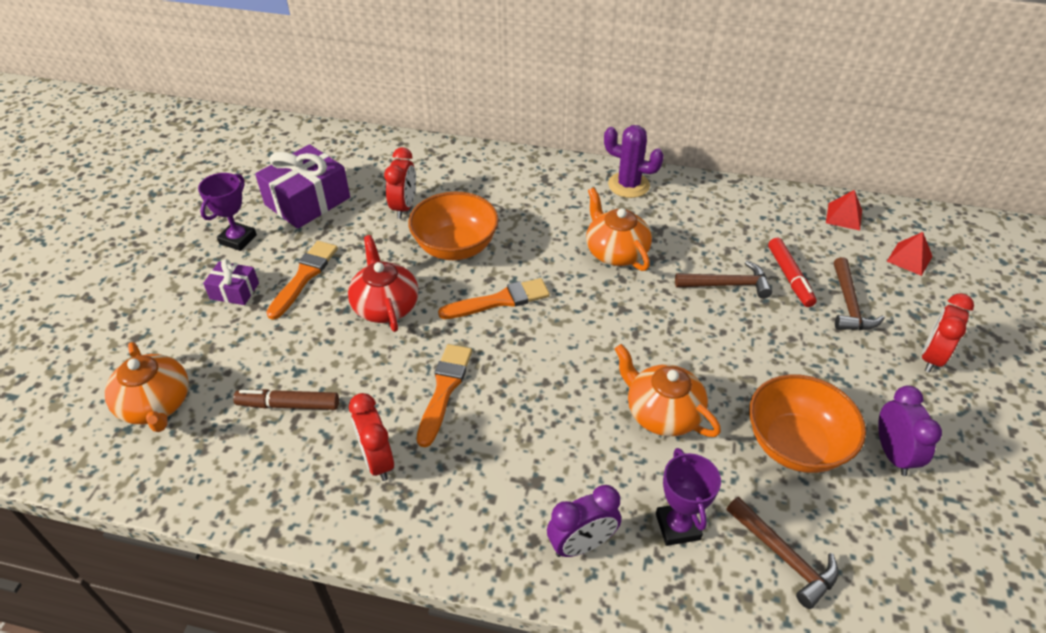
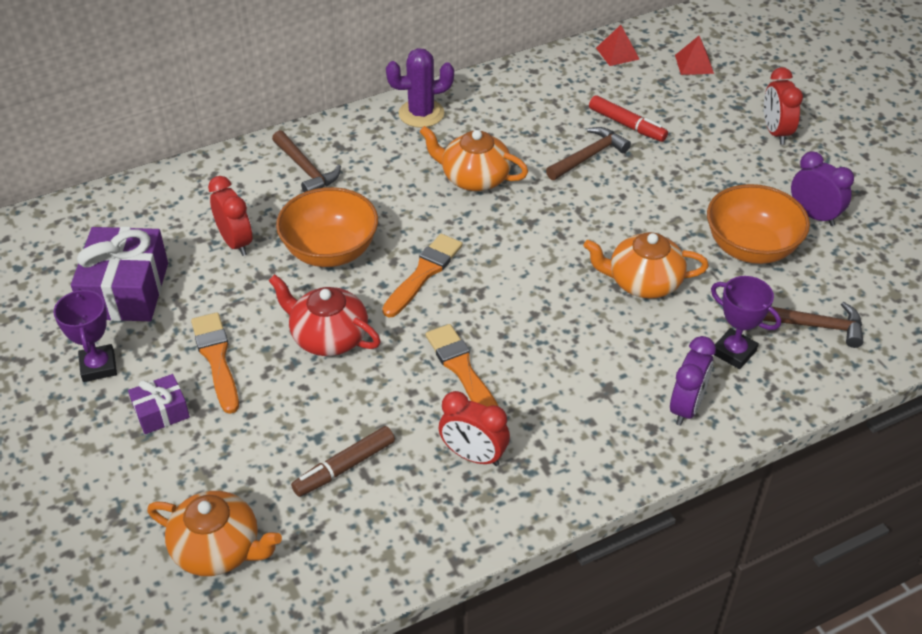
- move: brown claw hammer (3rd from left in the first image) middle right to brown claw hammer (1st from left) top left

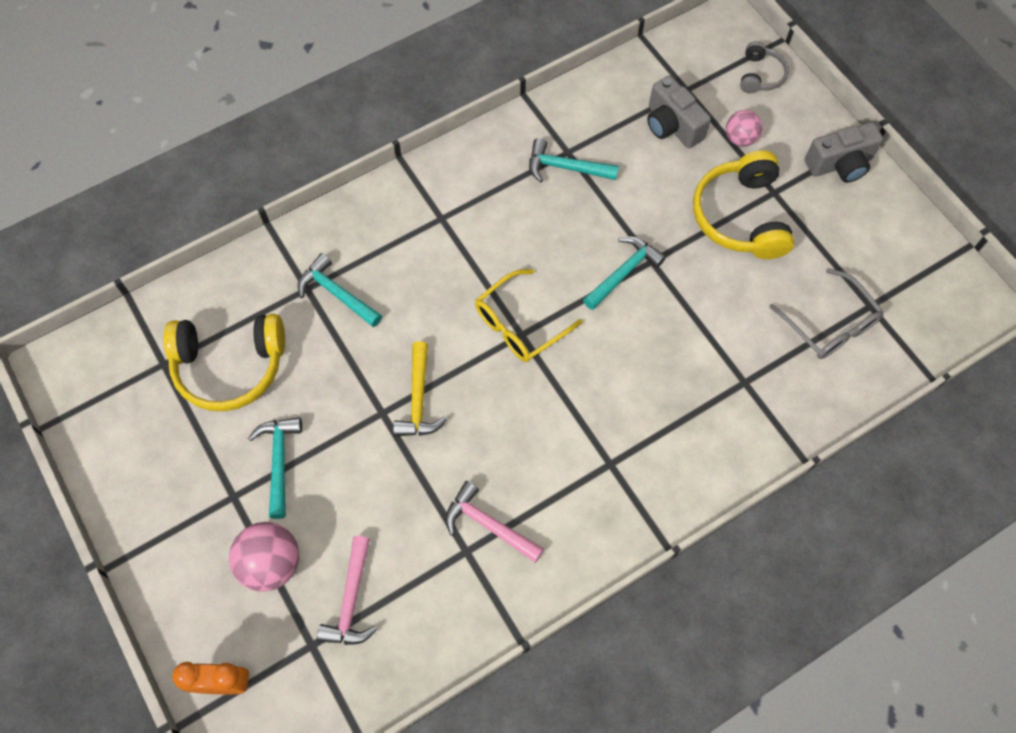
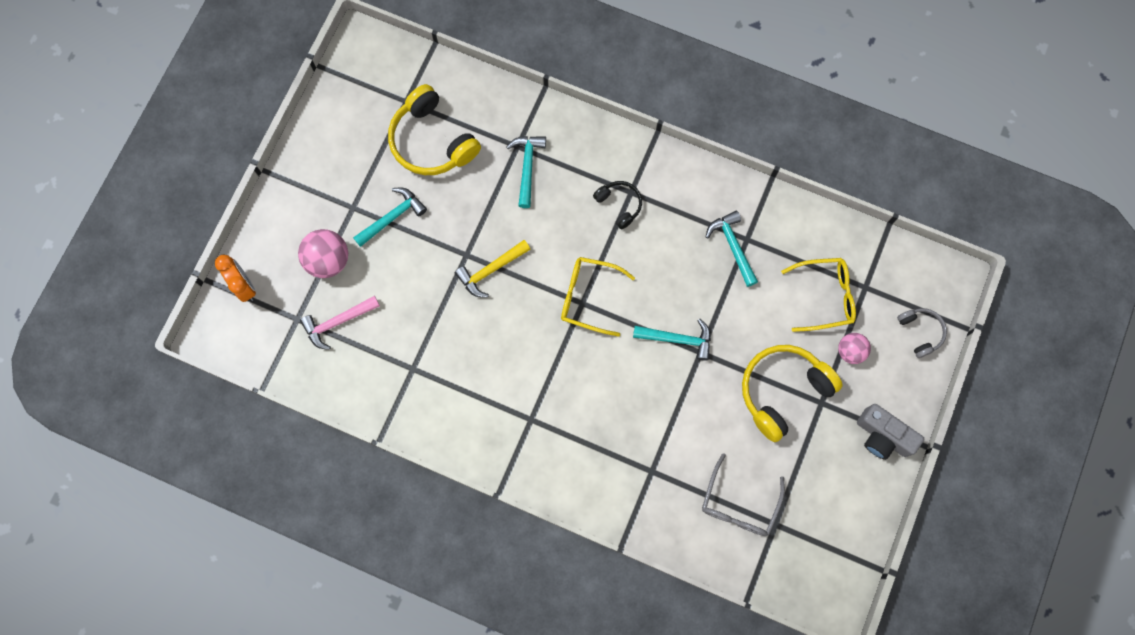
- delete: rosy claw hammer (2nd from left) bottom centre
- insert: ebony headset top centre
- replace: grey compact camera (1st from left) top right to yellow eyeglasses (2nd from left) middle right
- rotate: grey headset top right = middle right 90 degrees counterclockwise

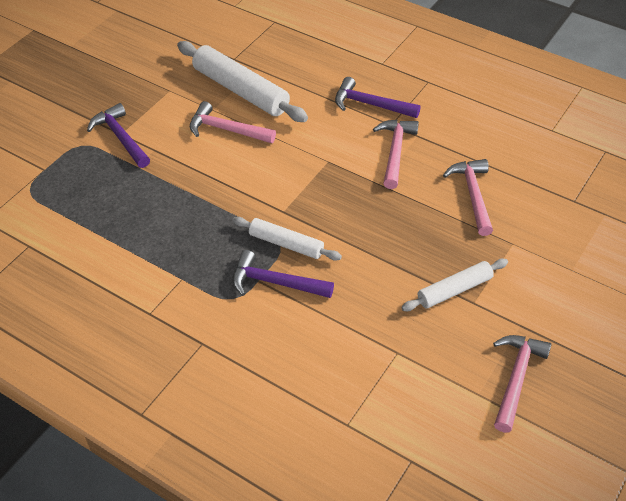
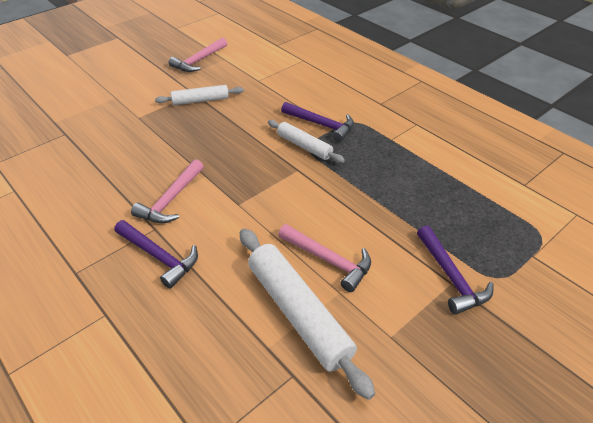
- delete: rosy claw hammer (3rd from left) middle right

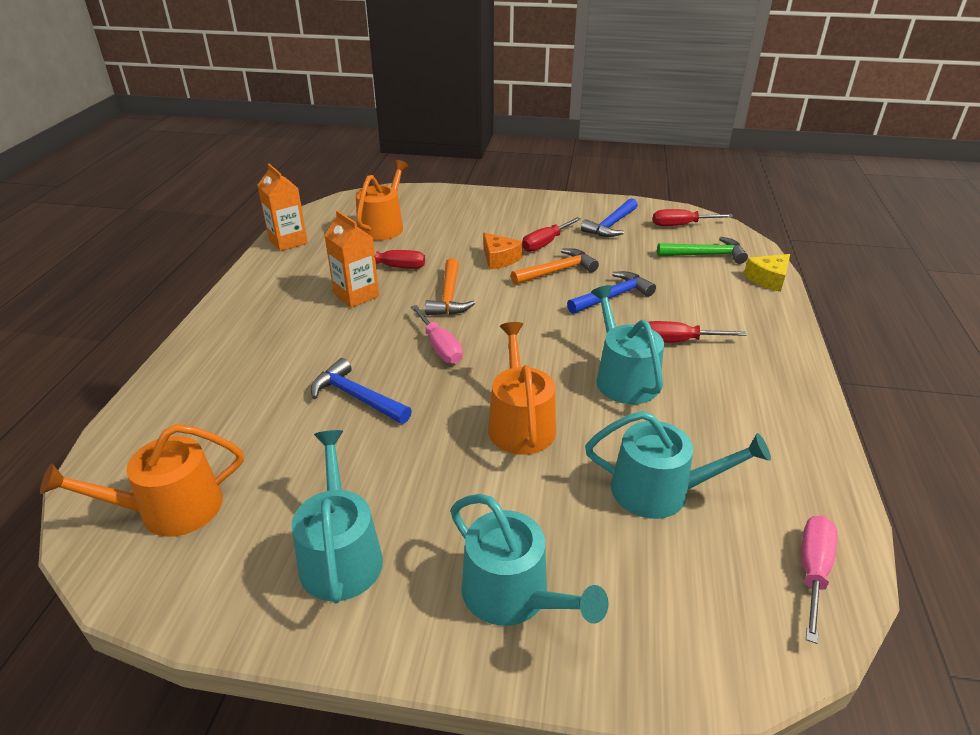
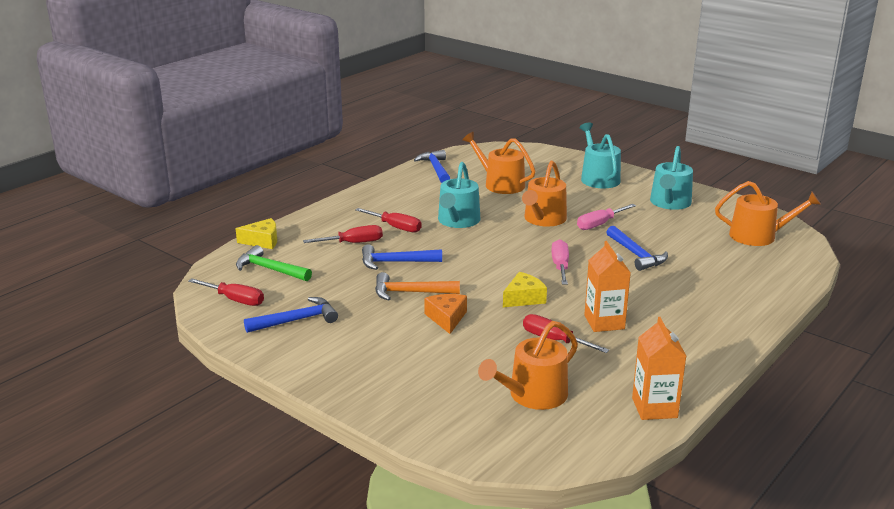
- insert: cobalt claw hammer (3rd from left) top centre
- move: crimson flat screwdriver (2nd from left) top centre to centre
- move: rosy flat screwdriver (2nd from left) bottom right to middle right
- replace: orange-coloured claw hammer (1st from left) centre to yellow cheese (2nd from left) centre
- recolor: turquoise watering can (4th from left) middle right to orange-coloured watering can (1st from left) top centre

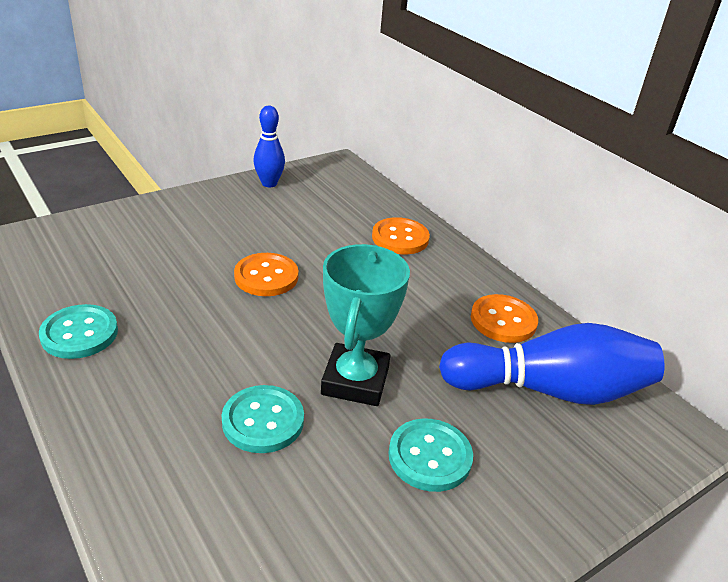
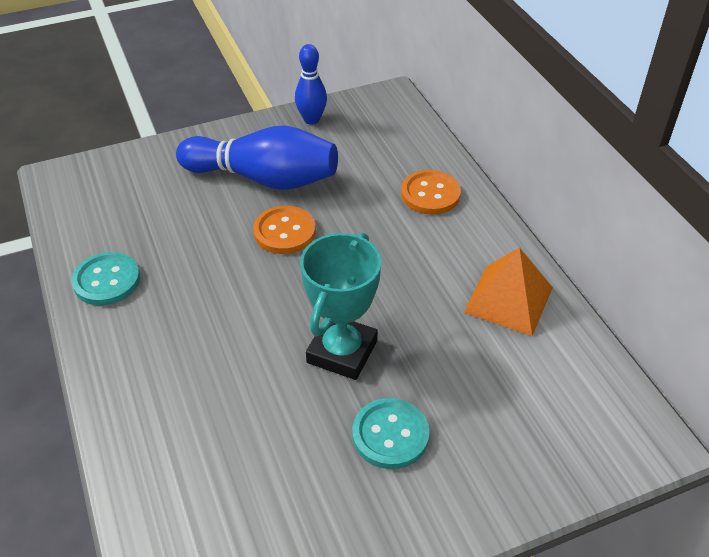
- delete: turquoise button (2nd from left) bottom centre
- move: cobalt bowling pin (2nd from left in the first image) middle right to cobalt bowling pin (1st from left) top centre
- replace: orange-coloured button (3rd from left) middle right to orange-coloured pyramid shape middle right

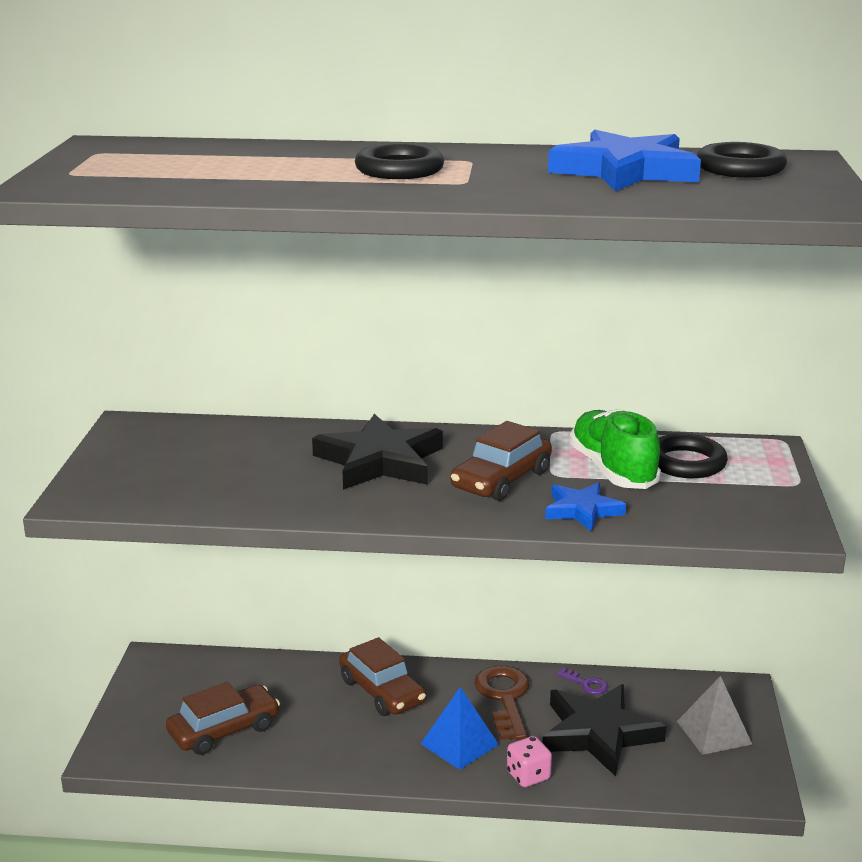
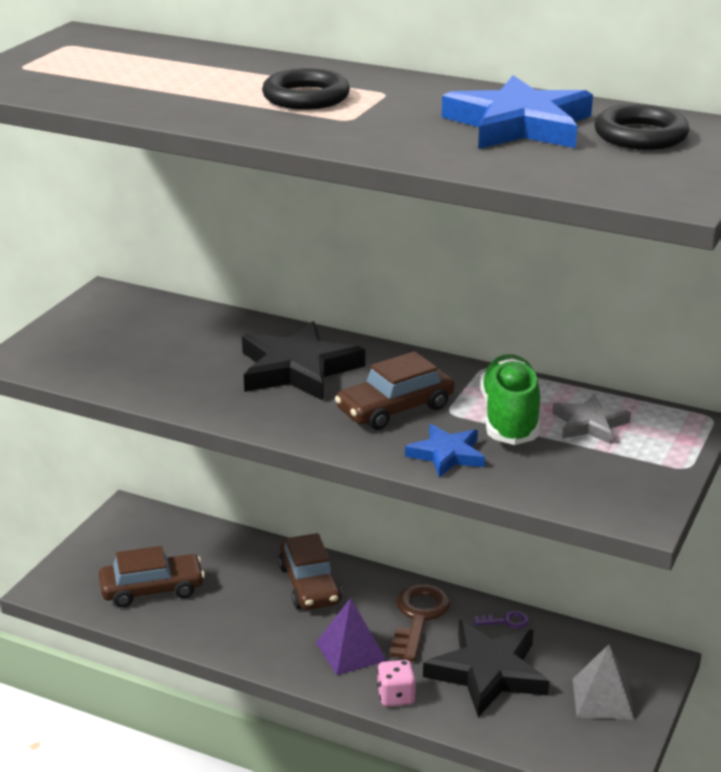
- replace: ebony hoop (2nd from left) middle right to grey five-pointed star middle right
- recolor: cobalt pyramid shape bottom centre to royal purple pyramid shape bottom centre
- rotate: royal purple key bottom right = bottom right 60 degrees counterclockwise

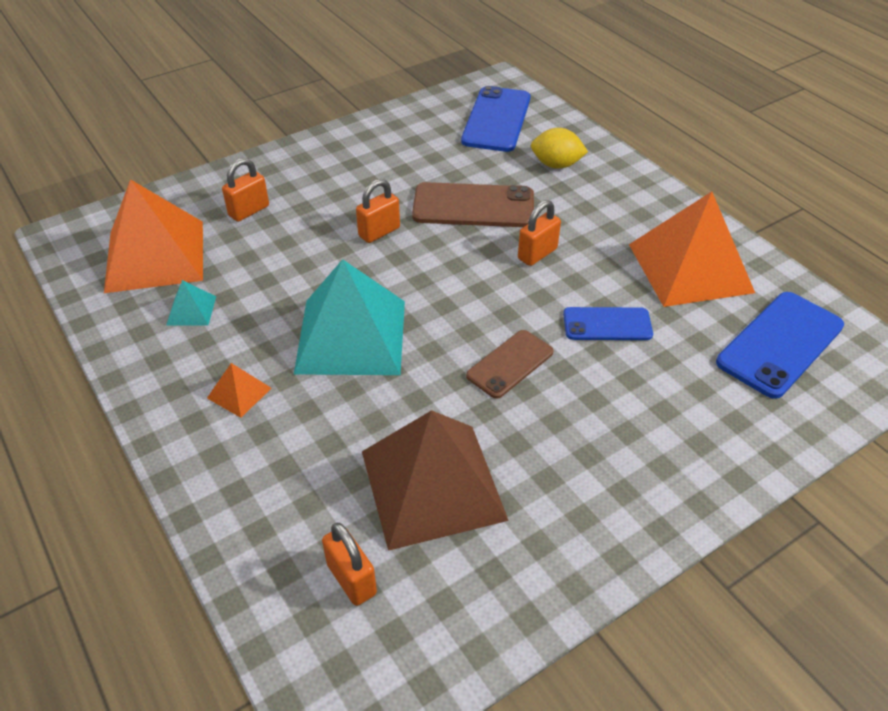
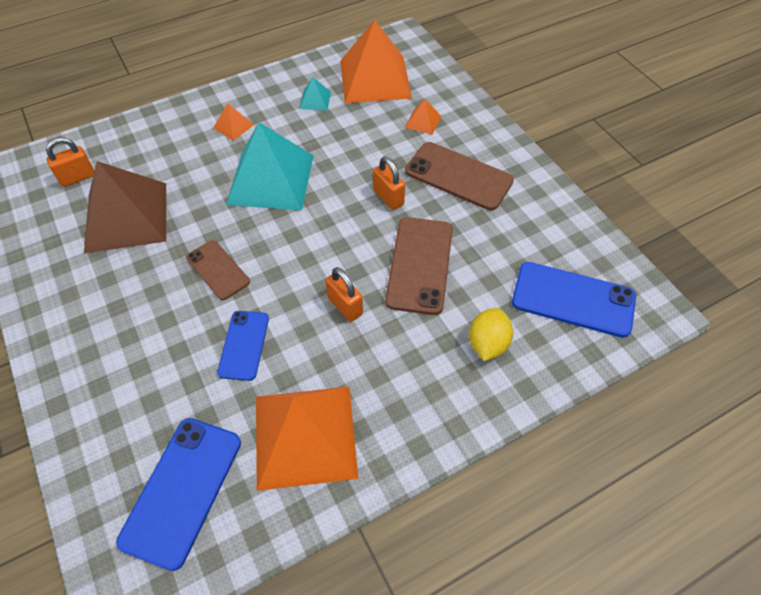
- insert: brown mobile phone (3rd from left) top centre
- replace: orange-coloured padlock (1st from left) top left to orange-coloured pyramid shape (4th from left) top centre
- rotate: cobalt mobile phone (3rd from left in the first image) middle right = bottom left 60 degrees clockwise

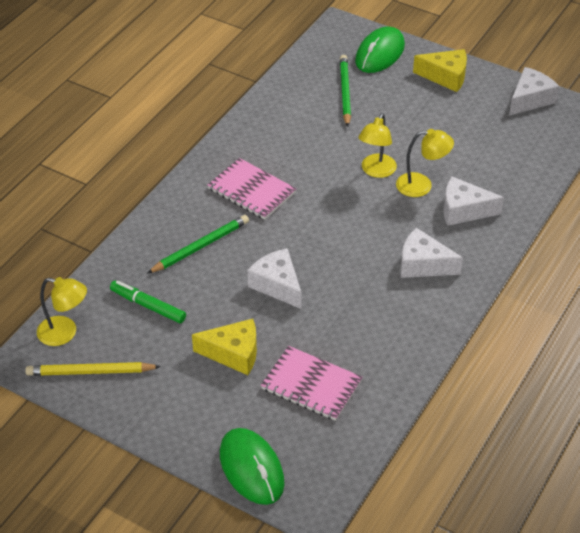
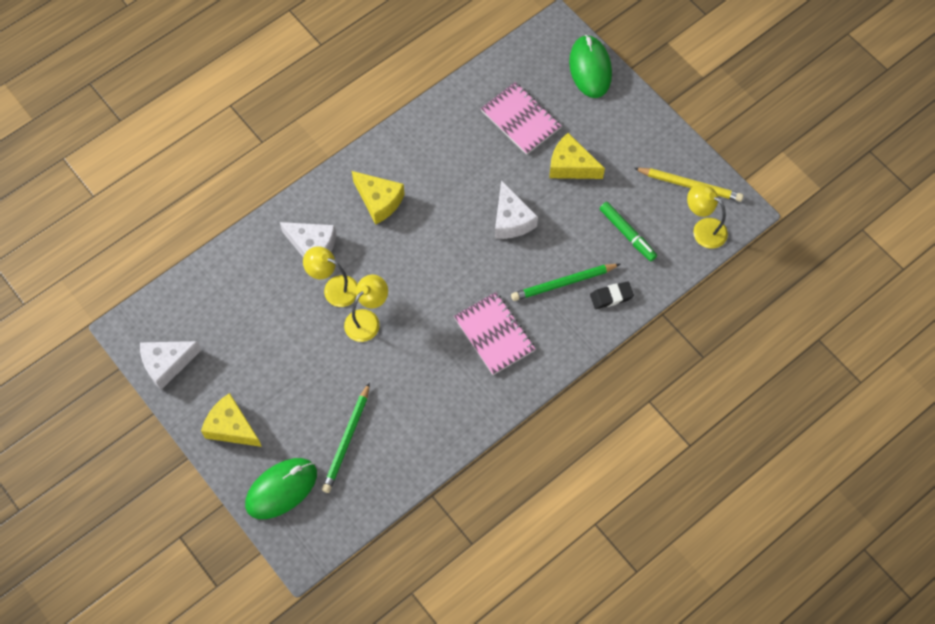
- insert: ebony pencil eraser centre
- recolor: white cheese (2nd from left) middle right to yellow cheese (2nd from left) top centre

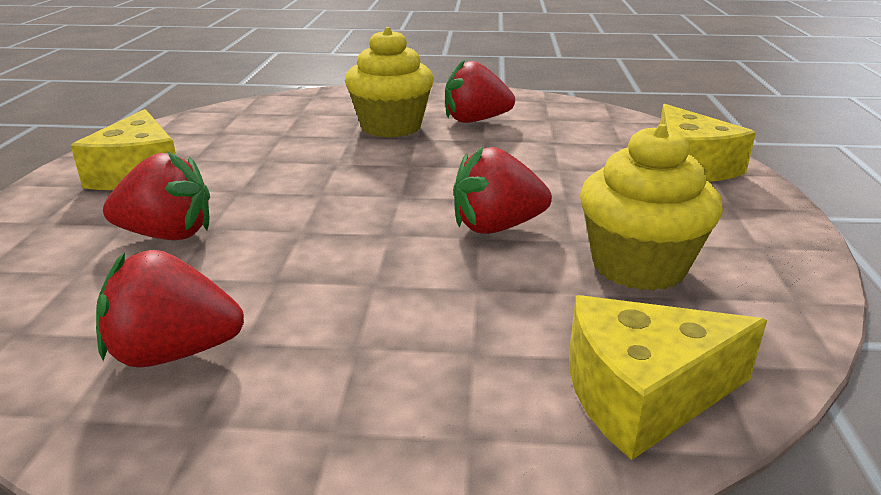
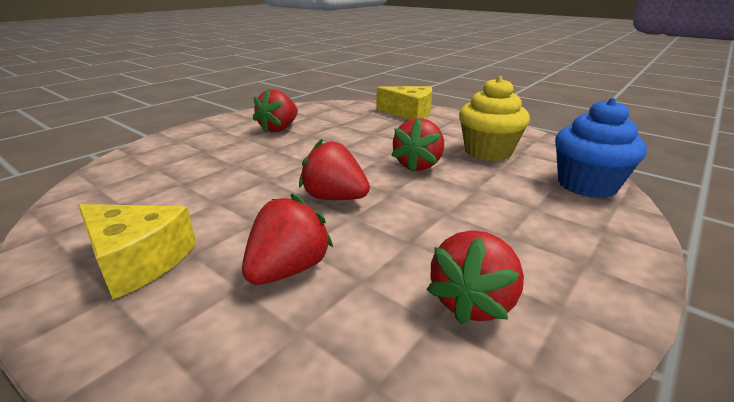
- delete: yellow fairy cake (1st from left) top centre
- insert: crimson strawberry (3rd from left) centre
- replace: yellow cheese (2nd from left) bottom right to cobalt fairy cake middle right

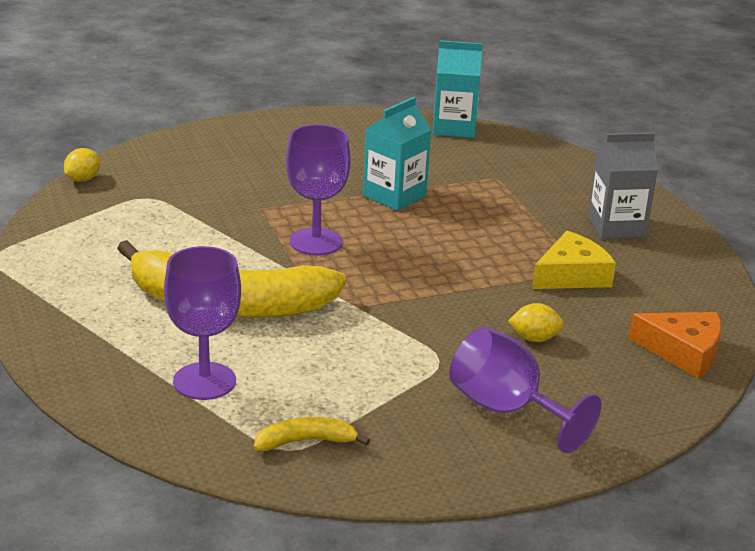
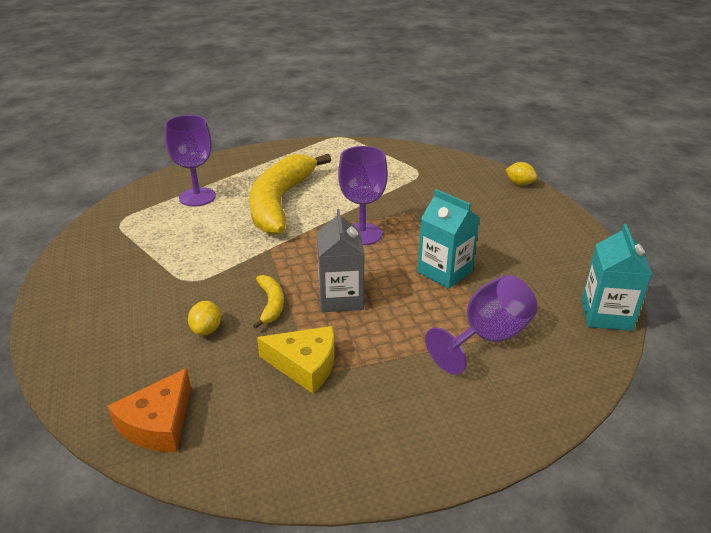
- move: yellow citrus fruit (1st from left in the first image) top left to yellow citrus fruit (2nd from left) top right
- move: yellow banana (2nd from left in the first image) bottom centre to yellow banana (1st from left) centre
- move: royal purple goblet (3rd from left) bottom right to middle right
- move: grey carton middle right to centre
- rotate: yellow cheese middle right = bottom centre 45 degrees counterclockwise

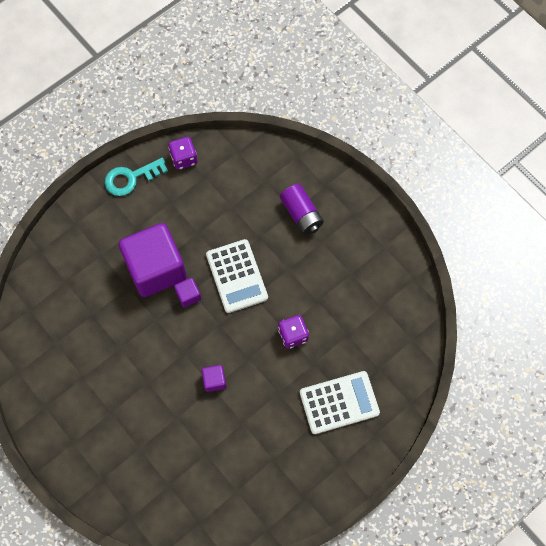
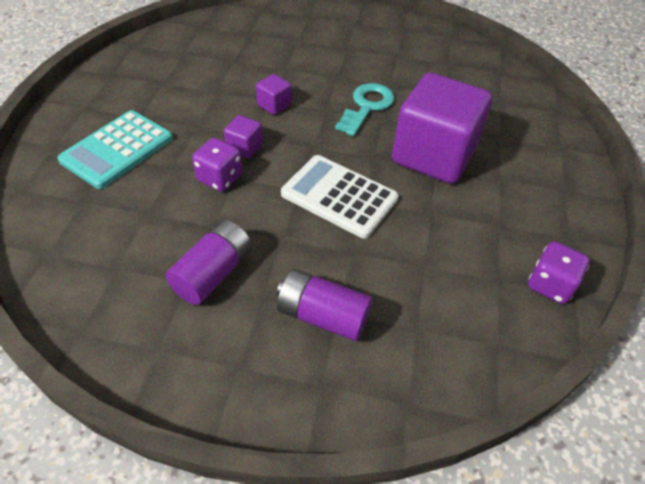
- insert: royal purple AA battery (1st from left) middle left
- move: turquoise key top left to top centre
- move: royal purple solid cube (2nd from left in the first image) centre to royal purple solid cube (1st from left) top centre
- recolor: white pocket calculator (2nd from left) bottom centre to turquoise pocket calculator top left

